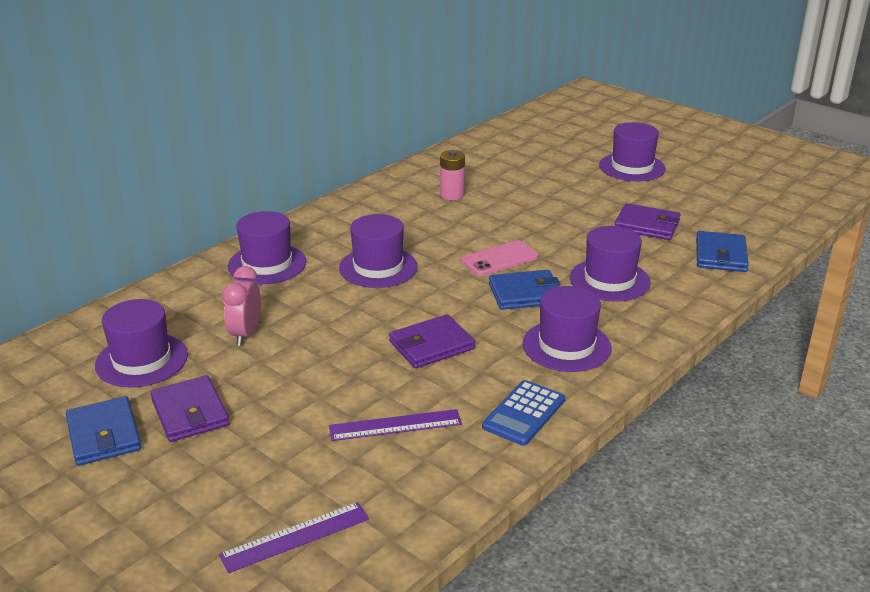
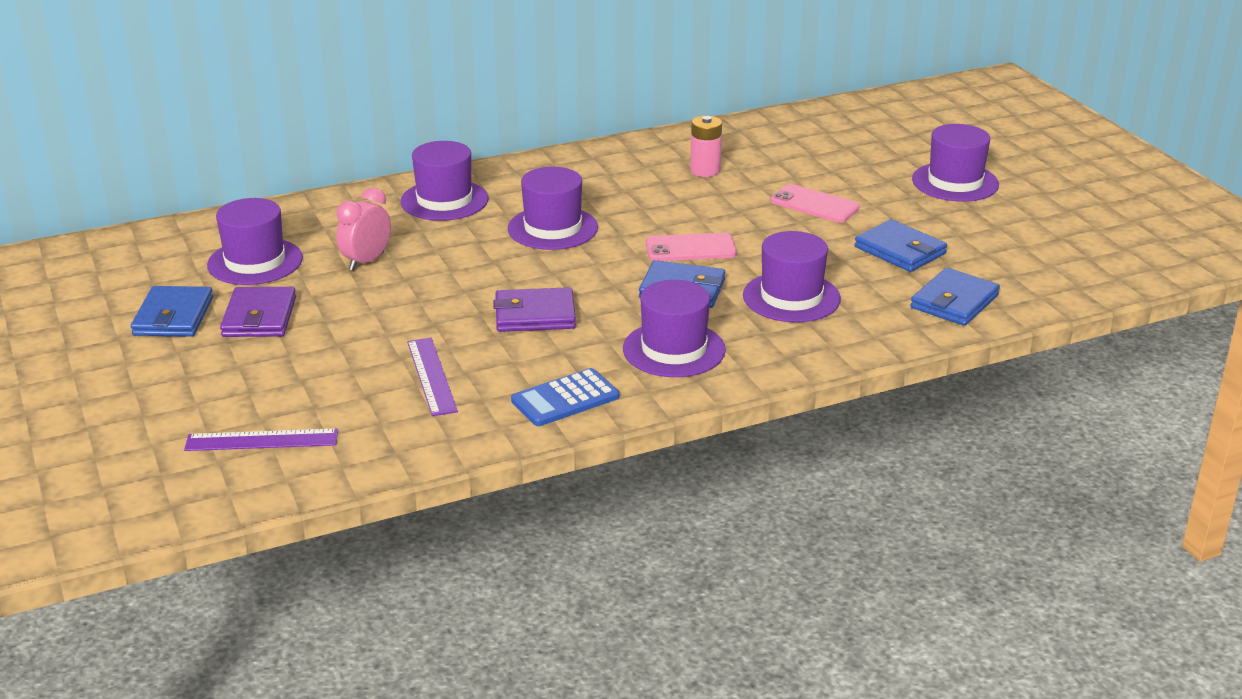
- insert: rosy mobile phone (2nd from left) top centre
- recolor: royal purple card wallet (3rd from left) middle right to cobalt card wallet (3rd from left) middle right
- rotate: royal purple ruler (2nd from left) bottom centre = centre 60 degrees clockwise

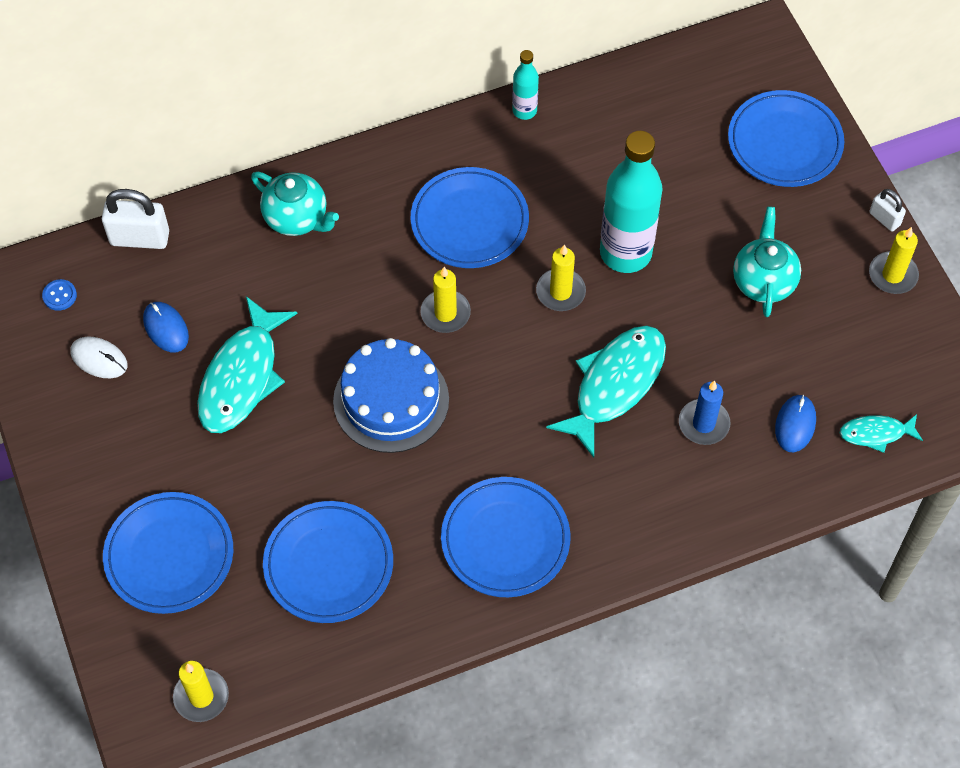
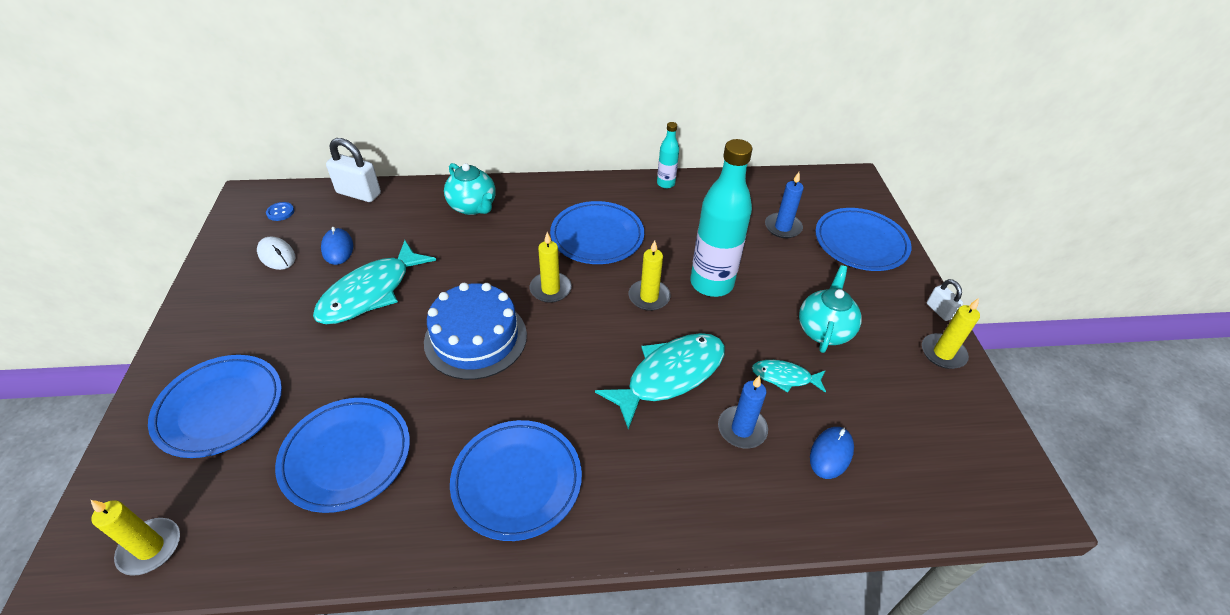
- insert: cobalt pillar candle (2nd from left) centre
- move: turquoise fish (3rd from left) middle right to centre

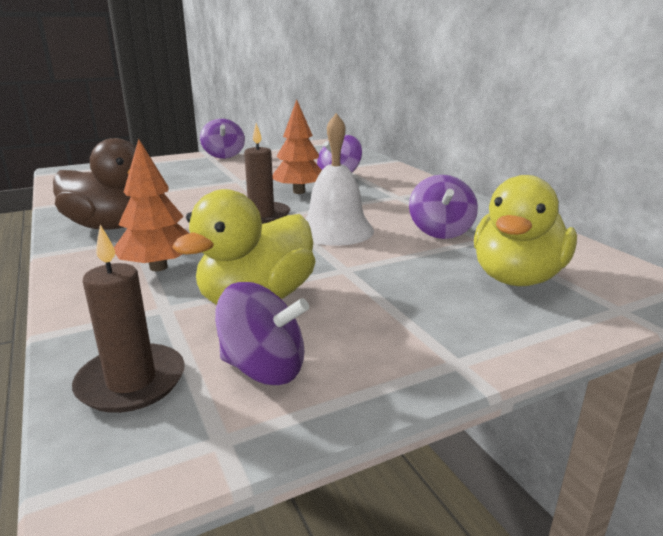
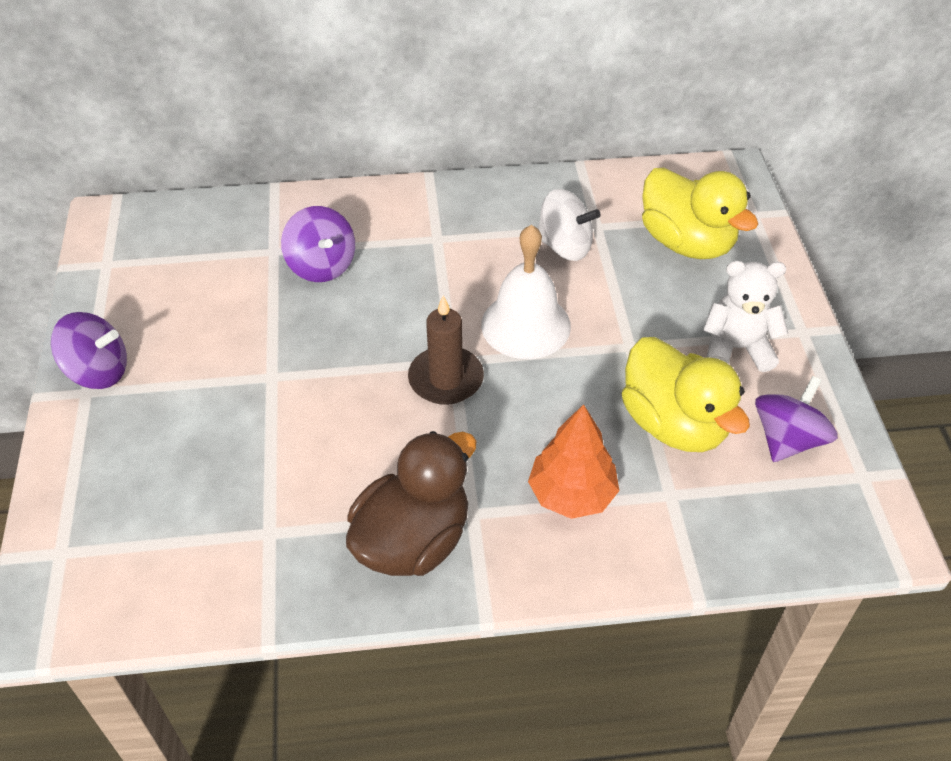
- delete: brown pillar candle (1st from left) middle left
- delete: orange-coloured toy tree (2nd from left) top centre
- insert: white teddy middle right
- recolor: royal purple spinning top (4th from left) middle right to white spinning top top centre

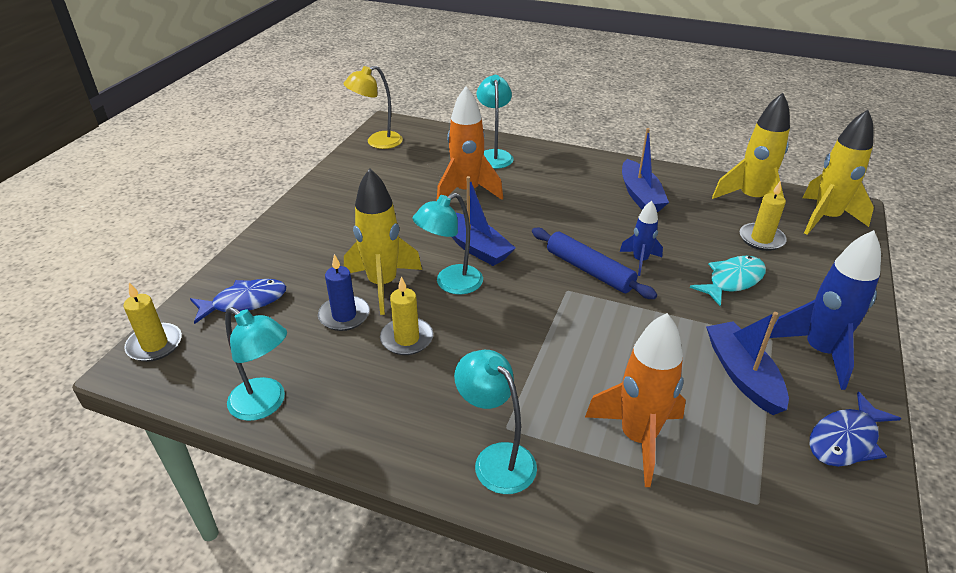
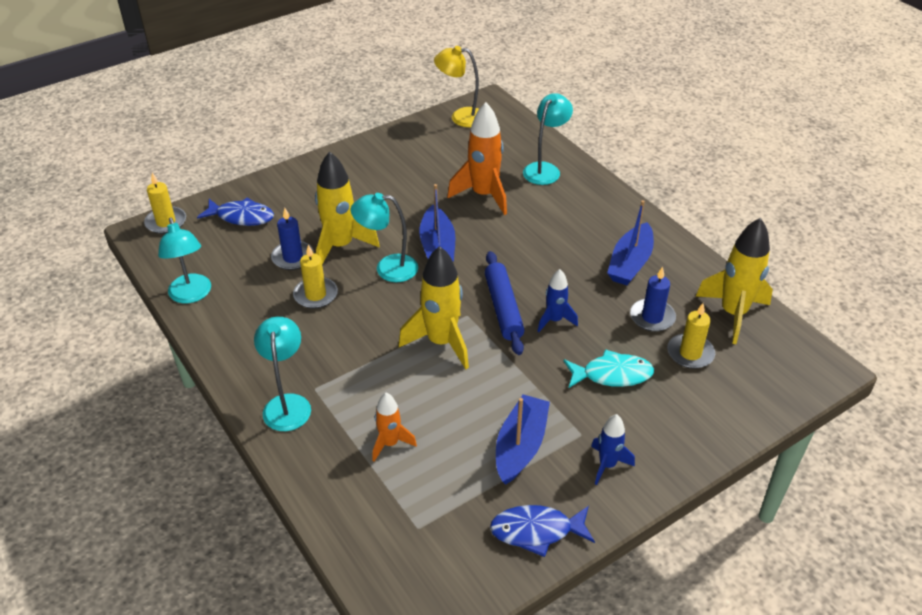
- insert: cobalt pillar candle (2nd from left) middle right
- move: yellow rocket (3rd from left in the first image) top right to yellow rocket (2nd from left) centre
- resize: orange-coloured rocket (2nd from left in the first image) bottom centre = bottom centre x0.56
- resize: cobalt rocket (2nd from left) middle right = bottom centre x0.56

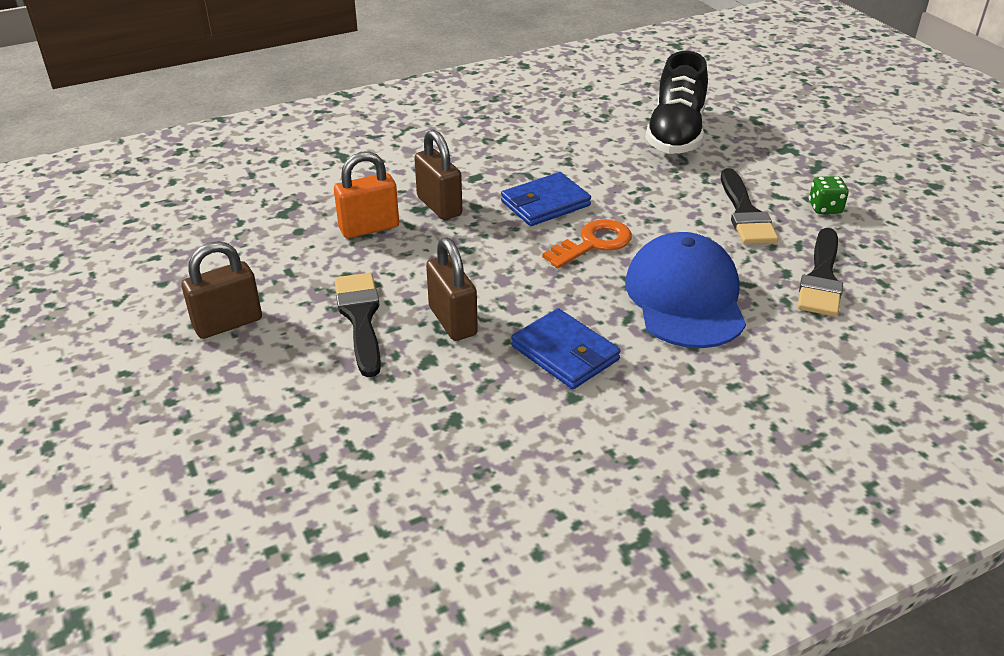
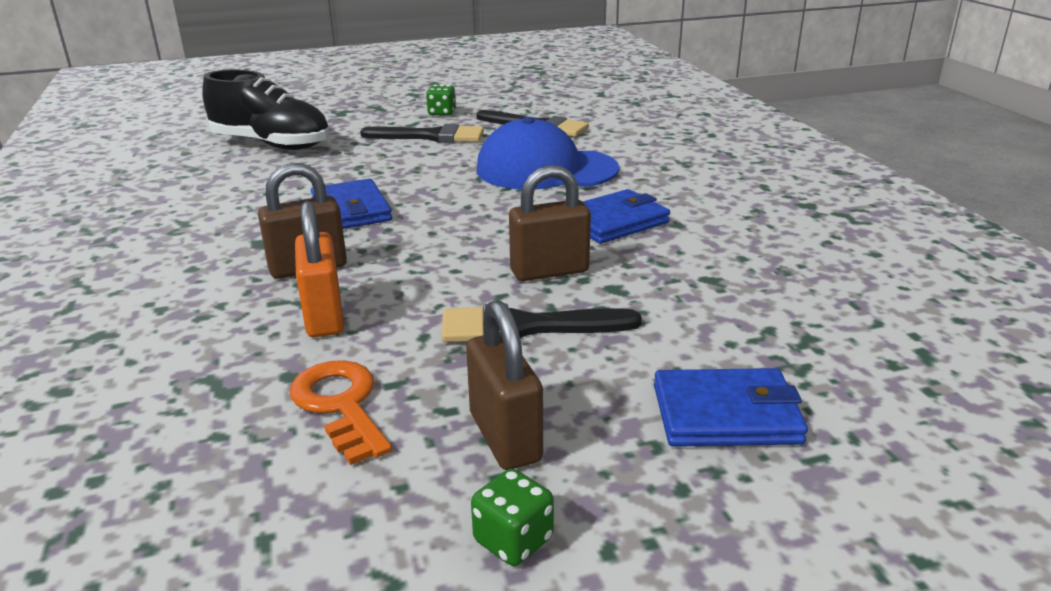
- insert: leaf-green game die (2nd from left) bottom centre
- insert: cobalt card wallet (3rd from left) bottom right
- move: orange-coloured key centre to bottom left

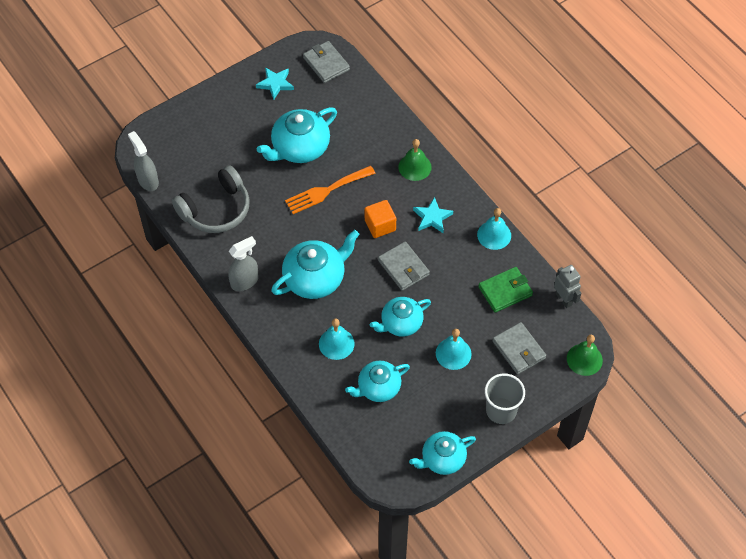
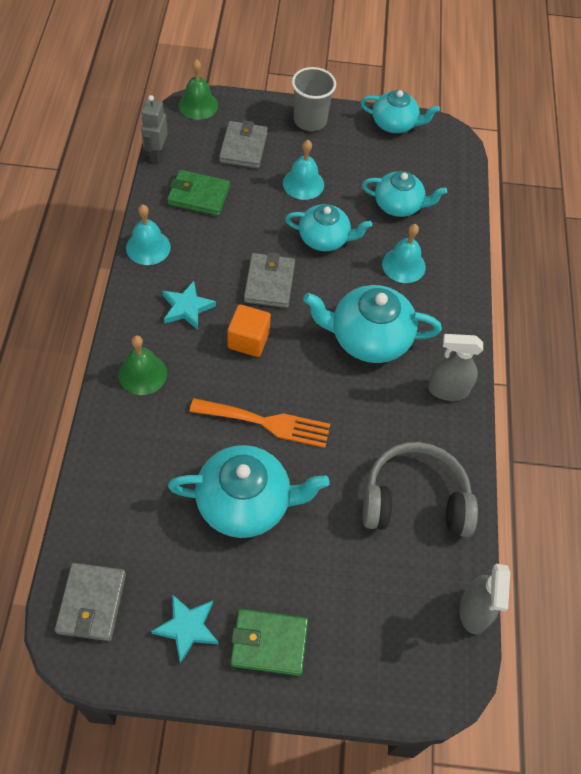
- insert: leaf-green card wallet (2nd from left) bottom centre

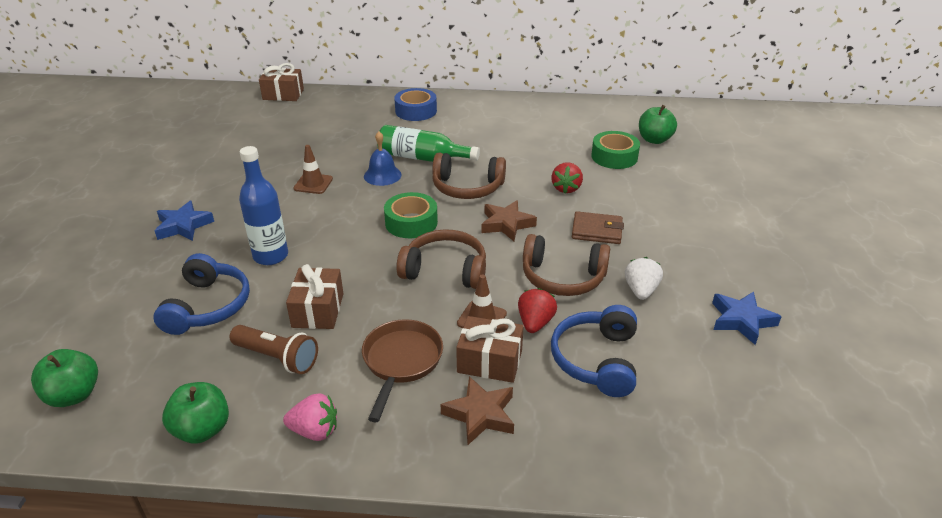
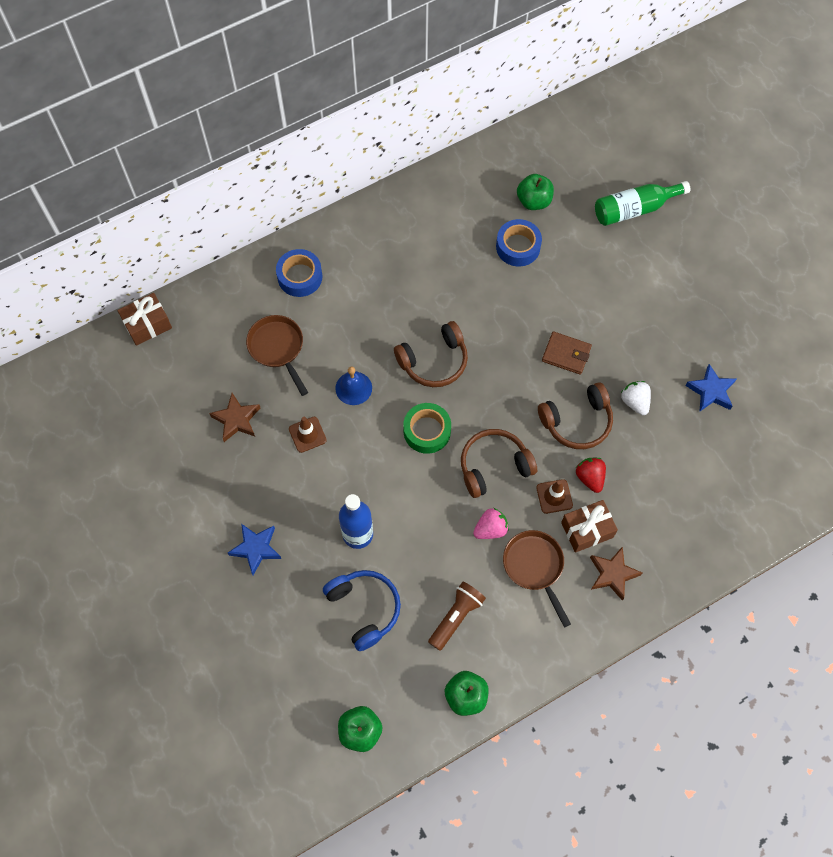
- delete: brown gift (2nd from left) centre
- delete: crimson strawberry (2nd from left) centre
- delete: cobalt headset (2nd from left) bottom centre
- insert: brown skillet (1st from left) middle left
- move: rosy strawberry bottom left to centre
- move: leaf-green flask top centre to top right
- move: brown five-pointed star (2nd from left in the first image) centre to brown five-pointed star (1st from left) middle left
- recolor: leaf-green sticky tape (2nd from left) top centre to cobalt sticky tape (2nd from left) top centre
- rotate: brown torch bottom left = bottom centre 45 degrees counterclockwise
- rotate: brown card wallet centre = middle right 45 degrees clockwise

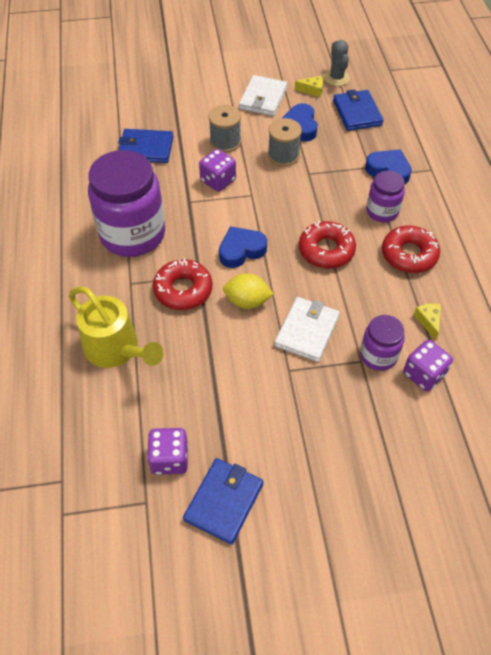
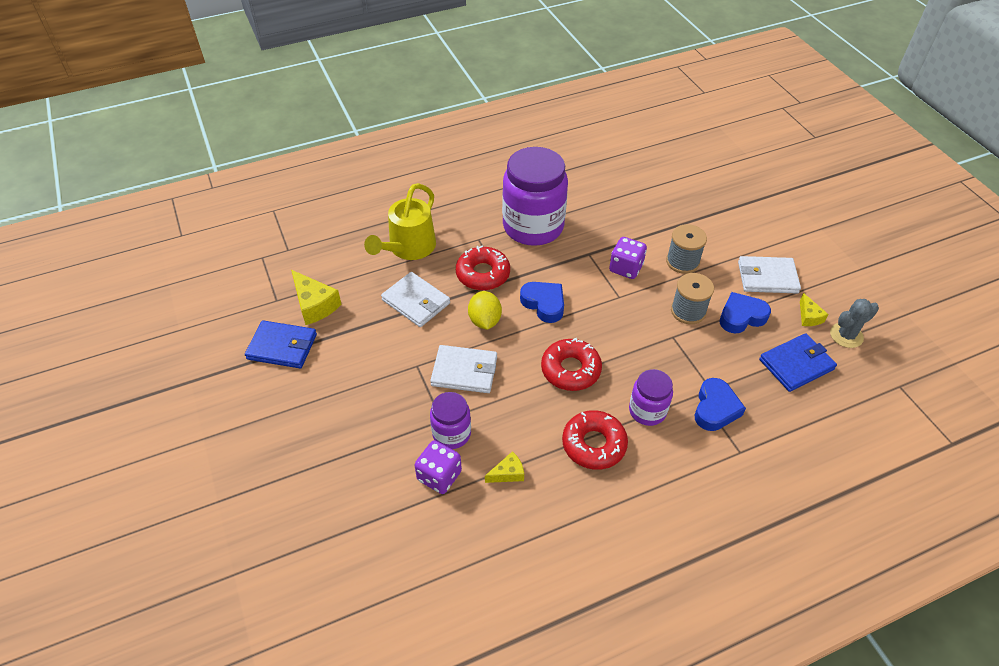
- delete: cobalt card wallet (1st from left) top left
- insert: white card wallet (1st from left) centre
- replace: royal purple game die (1st from left) bottom centre to yellow cheese (1st from left) middle left

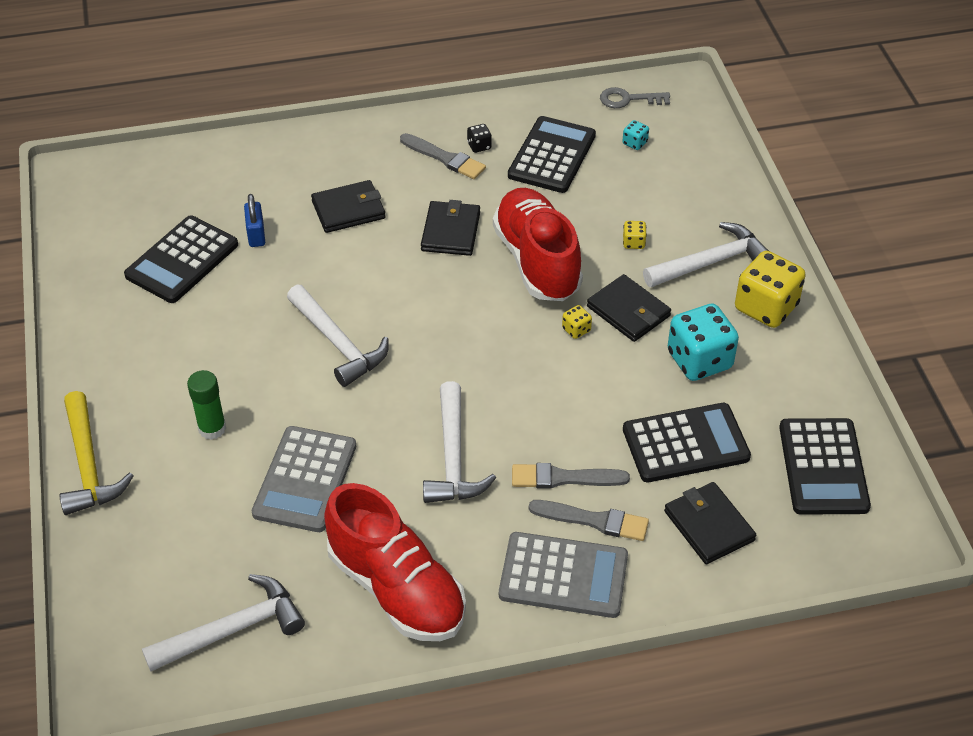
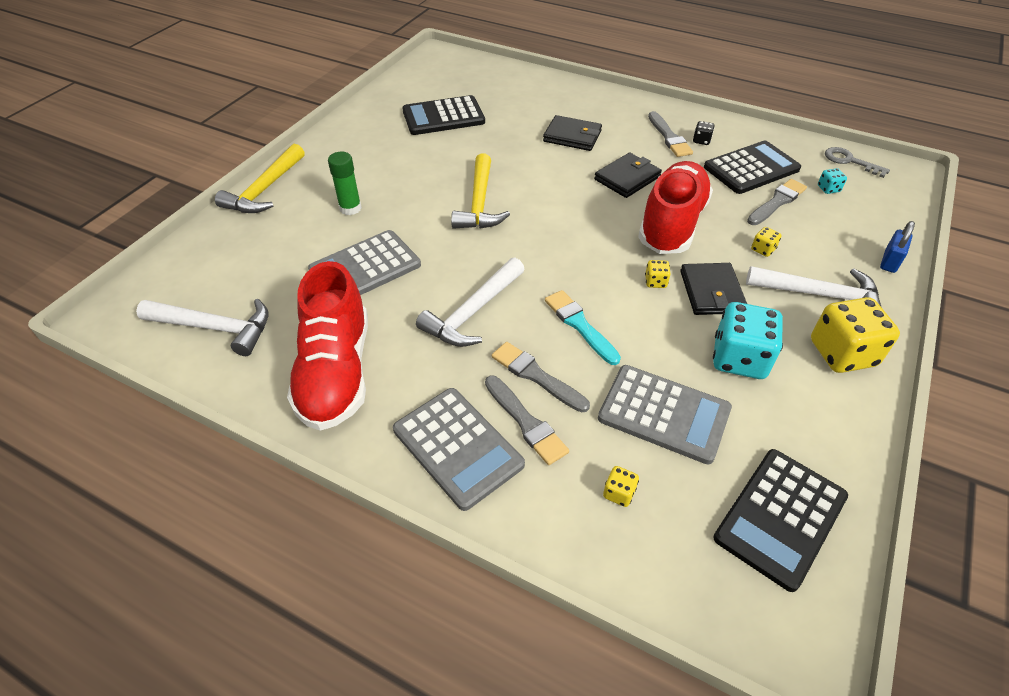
- insert: turquoise brush centre
- insert: grey brush (4th from left) top right
- move: cobalt padlock top left to middle right
- replace: ebony card wallet (4th from left) bottom right to yellow game die (1st from left) bottom centre
- recolor: white claw hammer (2nd from left) centre to yellow claw hammer (2nd from left) top centre
- recolor: ebony pocket calculator (3rd from left) middle right to grey pocket calculator (3rd from left) centre

